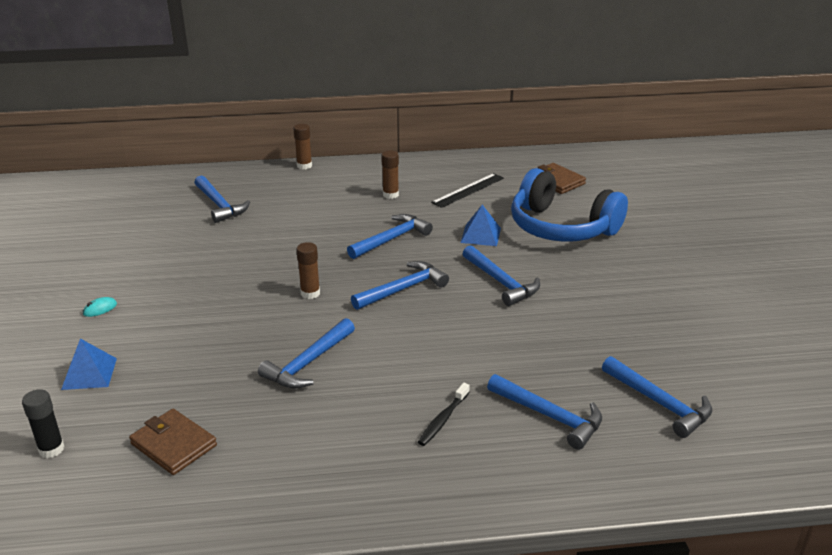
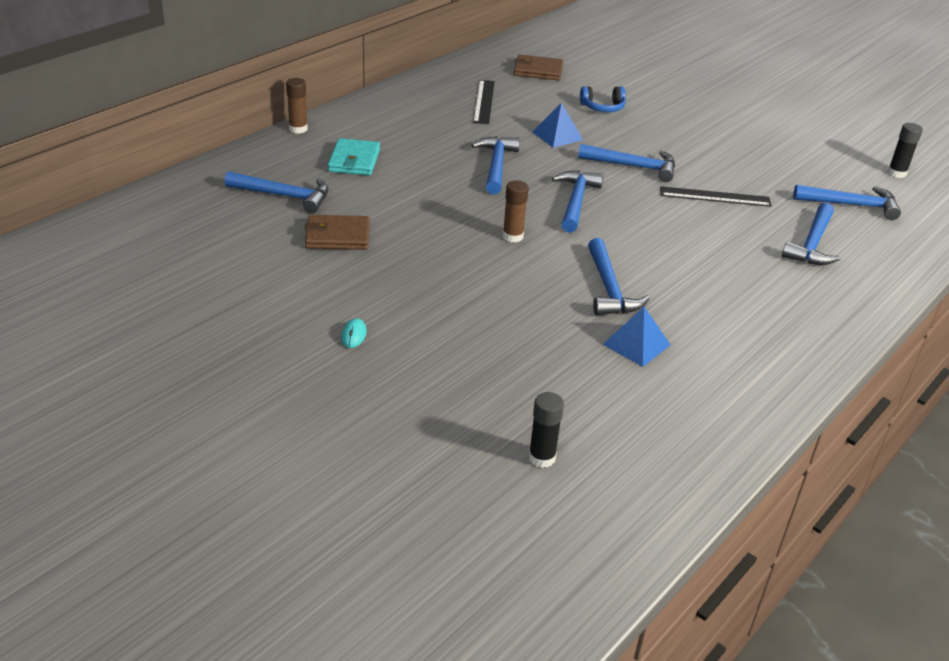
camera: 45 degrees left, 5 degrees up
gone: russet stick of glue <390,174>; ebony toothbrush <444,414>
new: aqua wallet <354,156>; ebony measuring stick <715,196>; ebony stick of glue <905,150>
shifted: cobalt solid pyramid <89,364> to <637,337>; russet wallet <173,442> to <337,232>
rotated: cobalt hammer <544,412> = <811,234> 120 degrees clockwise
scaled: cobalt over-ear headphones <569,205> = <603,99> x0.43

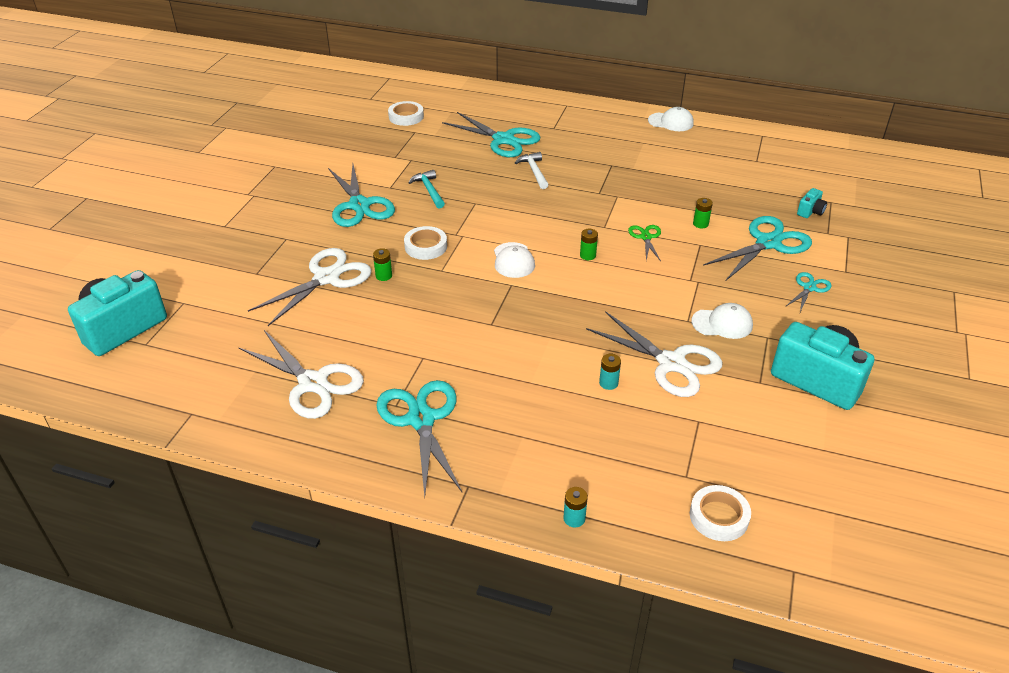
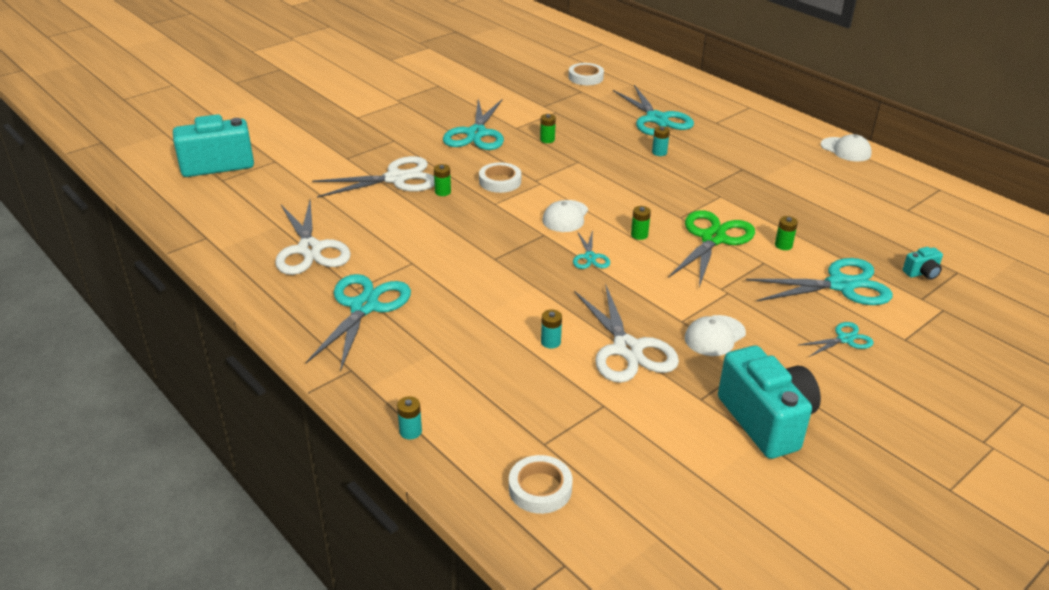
camera: 30 degrees right, 5 degrees down
new: aqua scissors <591,249>
swapped: aqua hammer <426,189> to emerald AA battery <548,128>; white hammer <531,170> to aqua AA battery <661,141>
rotated: white peaked cap <722,321> = <715,335> 105 degrees clockwise
scaled: emerald scissors <644,243> = <711,248> x1.97

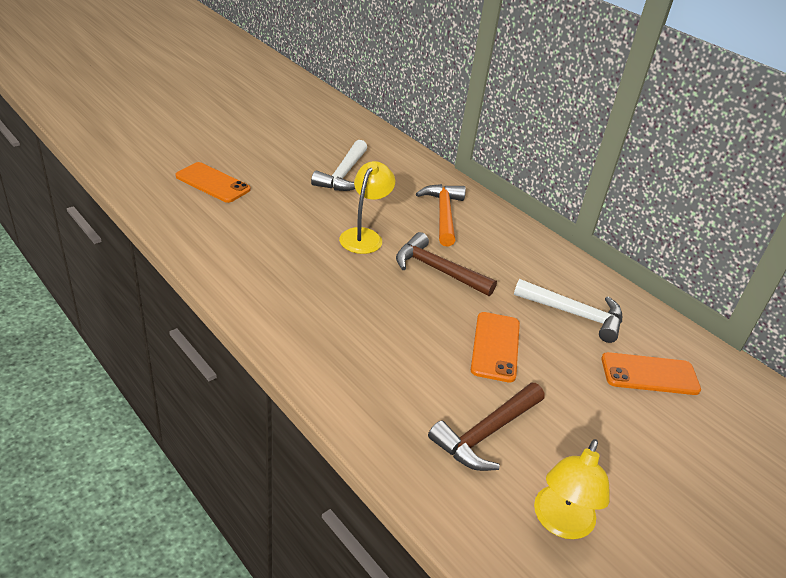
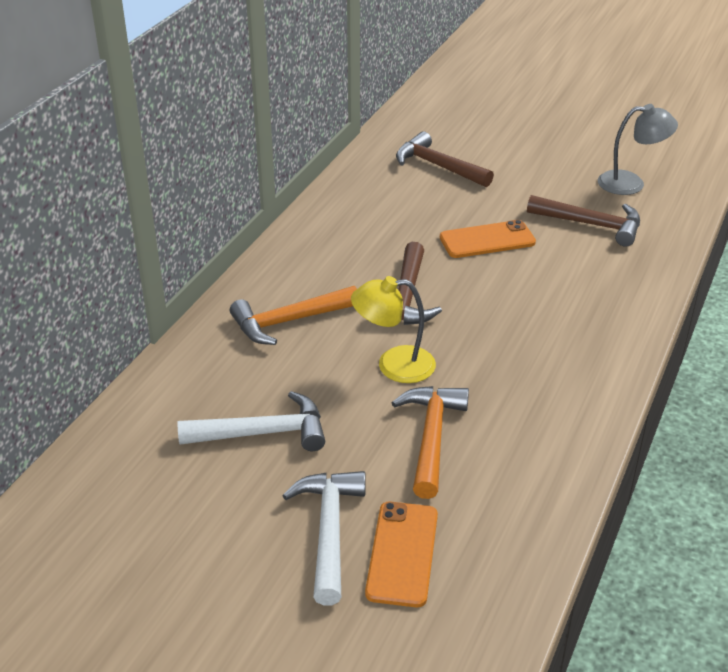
camera: 110 degrees left, 0 degrees up
new: bright orange hammer <430,442>
shifted: white hammer <568,311> to <323,538>
swapped: bright orange phone <651,373> to russet hammer <445,159>
repainted: yellow reading lamp <572,489> to grey reading lamp <638,149>

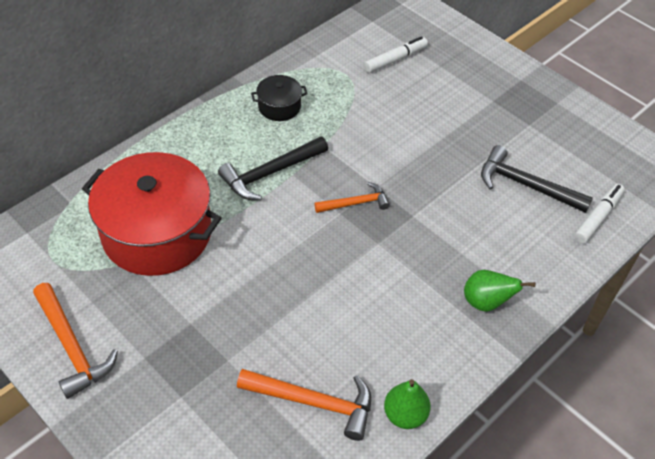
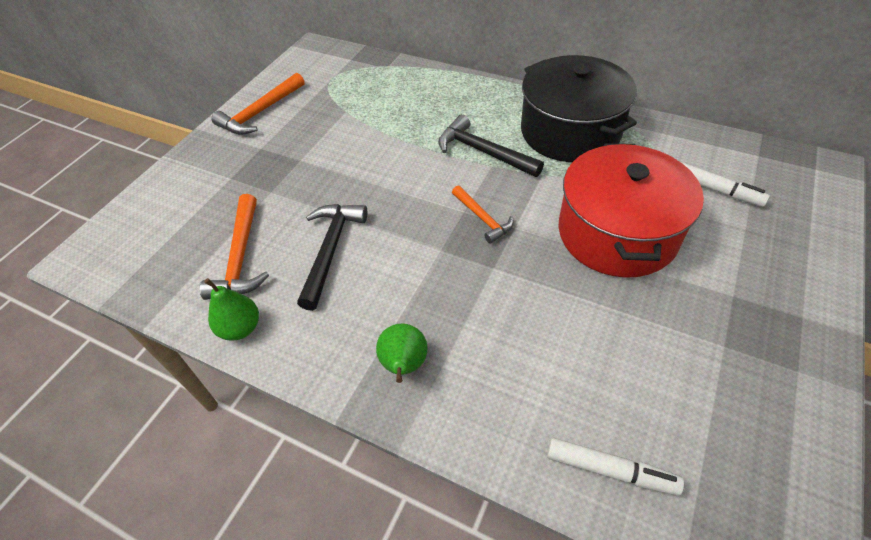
camera: 75 degrees right, 0 degrees up
shifted: scarlet pot <152,214> to <631,210>; ebony hammer <537,179> to <332,257>
scaled: ebony pot <279,98> = <579,108> x2.25

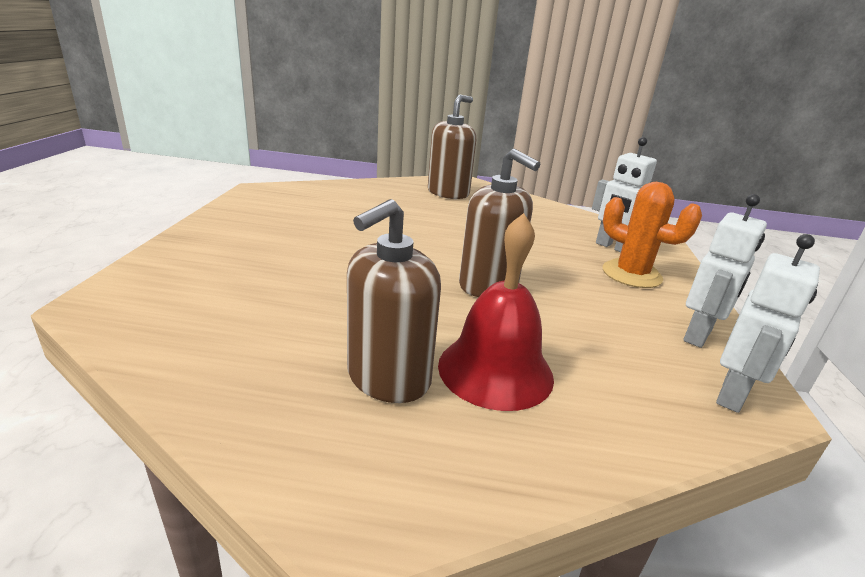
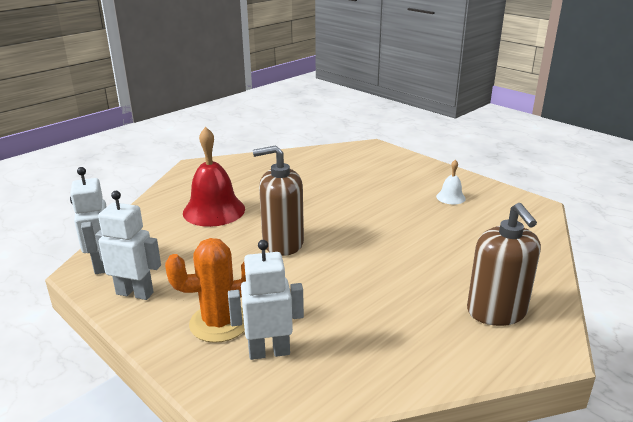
camera: 130 degrees right, 0 degrees up
gone: russet pump bottle <394,301>
new: white bell <451,182>
rotated: white robot <725,271> = <128,245> 120 degrees clockwise

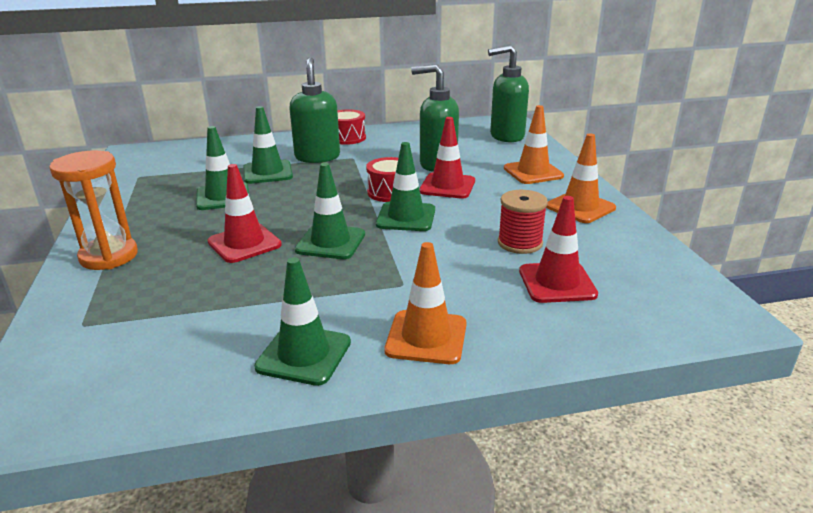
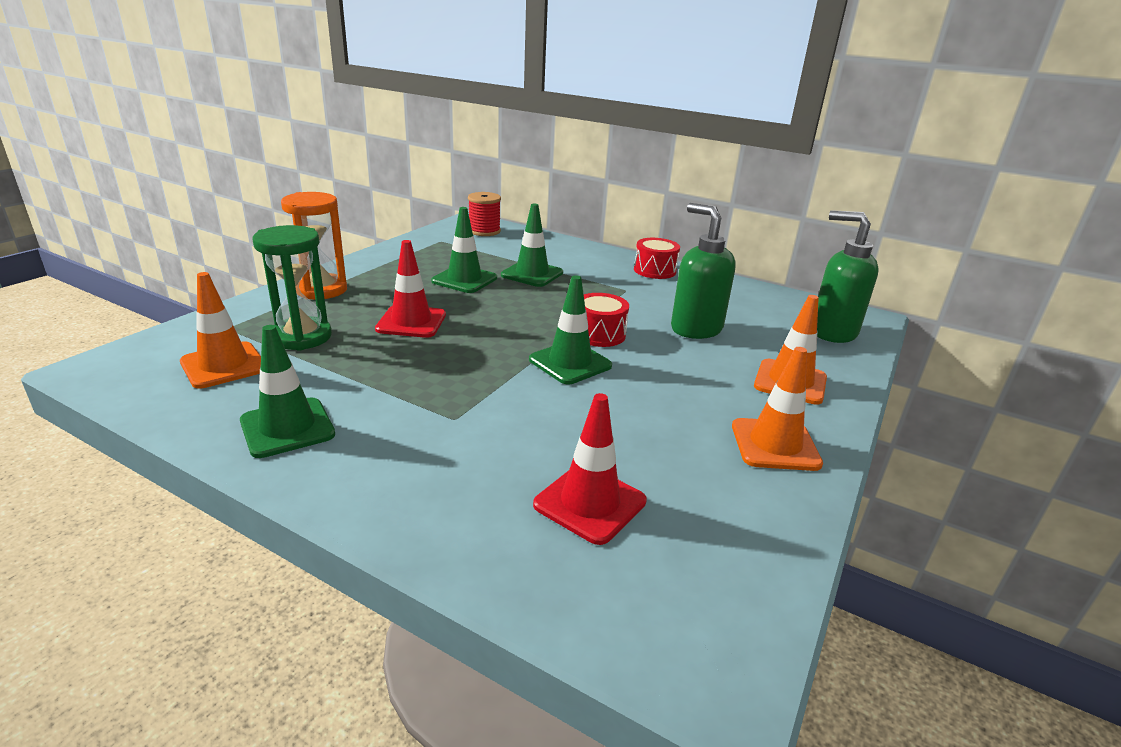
camera: 40 degrees right, 0 degrees up
gone: emerald pump bottle <314,110>; emerald safety cone <330,211>; scarlet safety cone <447,158>
new: emerald hourglass <292,287>
shifted: bright orange safety cone <426,303> to <220,330>; scarlet bobbin <523,222> to <484,214>

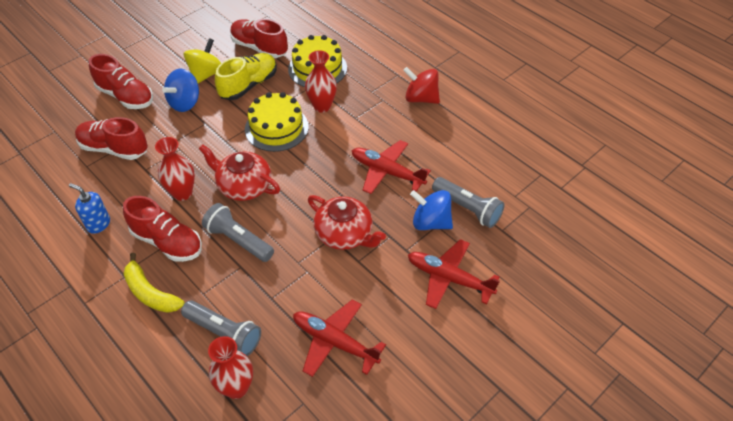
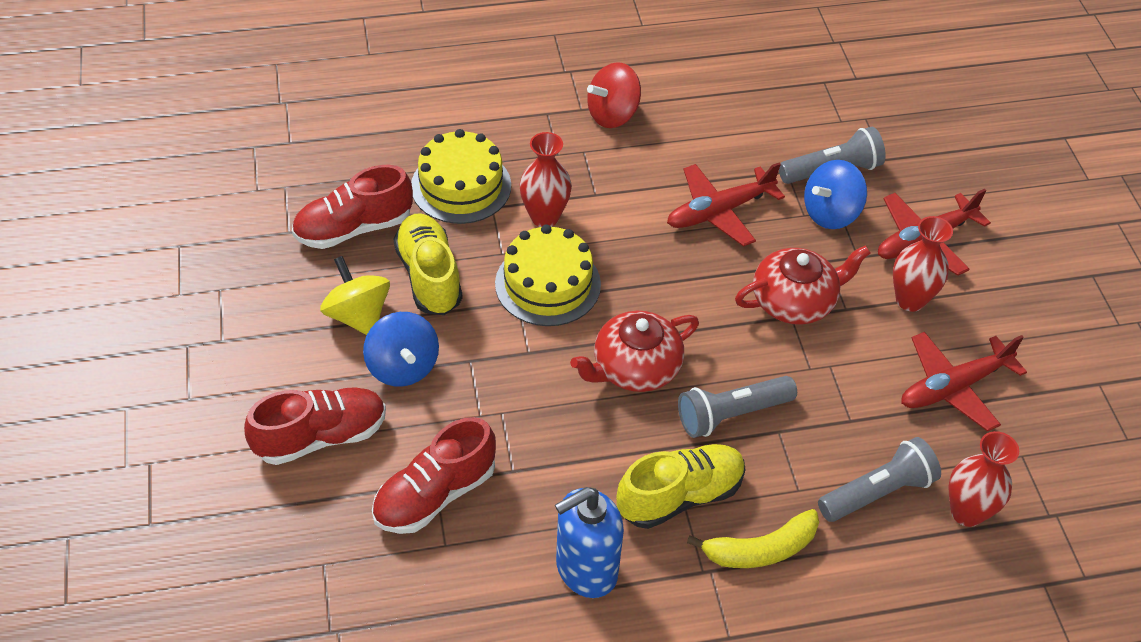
camera: 60 degrees left, 0 degrees up
shifted: scarlet vase <175,169> to <923,264>
repainted: scarlet shoe <162,229> to yellow shoe <681,486>
scaled: cobalt pump bottle <89,208> = <589,542> x1.61

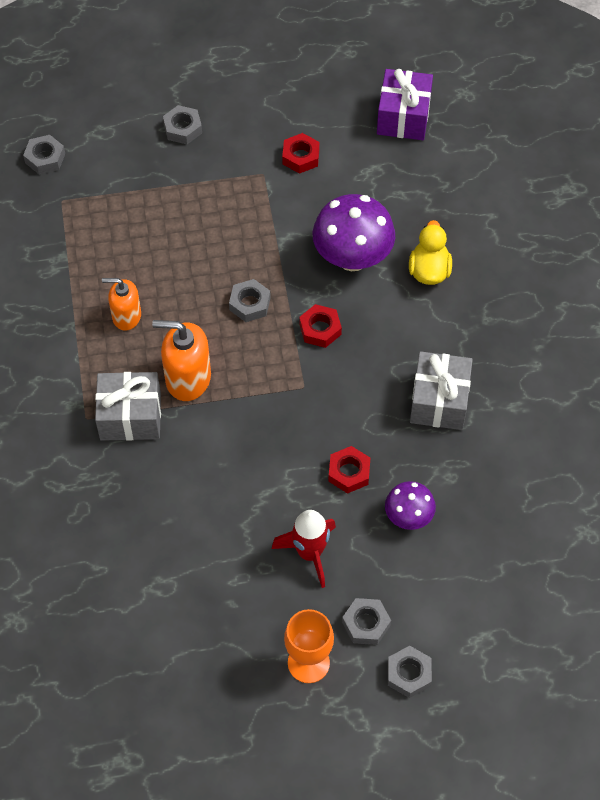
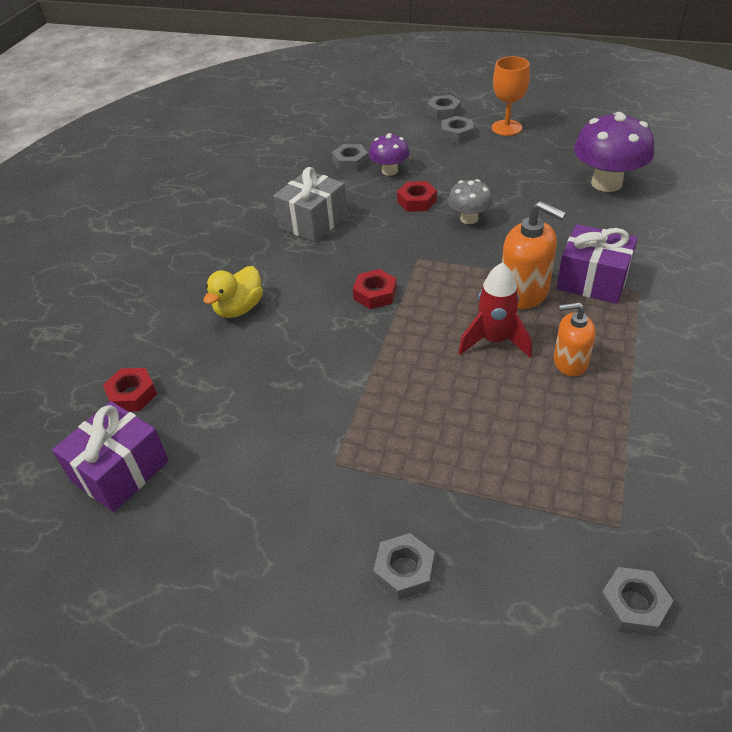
camera: 150 degrees left, 15 degrees down
new: grey mushroom <470,201>
shifted: grey nut <250,300> to <350,157>; scarlet rocket <304,549> to <495,310>; scarlet nut <301,153> to <130,390>; purple mushroom <354,232> to <614,152>
repainted: grey gift <128,406> to purple gift <596,264>
rotated: bright orange pump bottle <121,304> = <574,339> 150 degrees clockwise

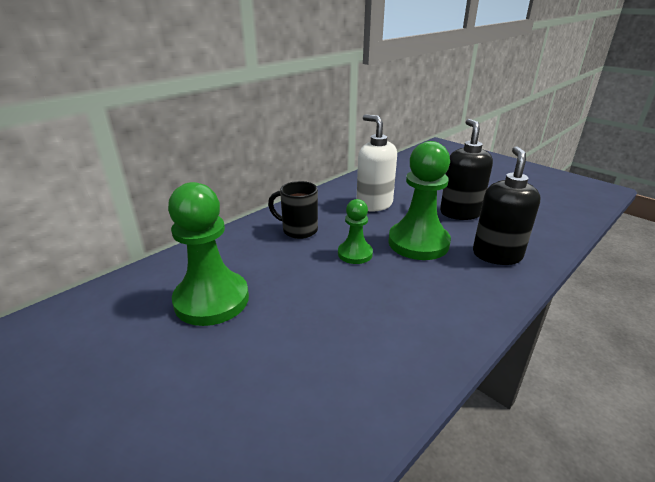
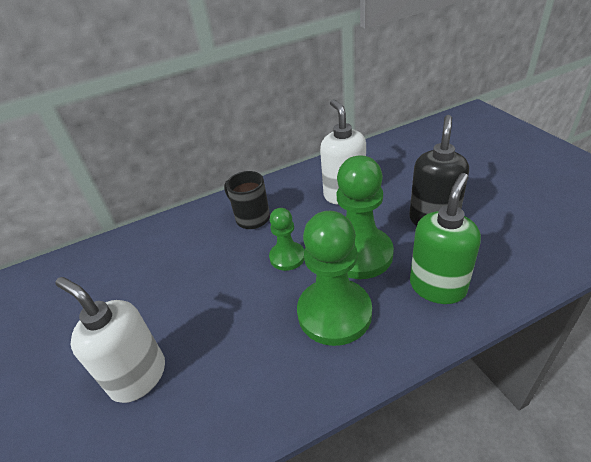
camera: 25 degrees right, 10 degrees up
new: white pump bottle <110,340>
shifted: emerald game pawn <208,254> to <334,278>
repainted: ebony pump bottle <507,205> to emerald pump bottle <445,238>

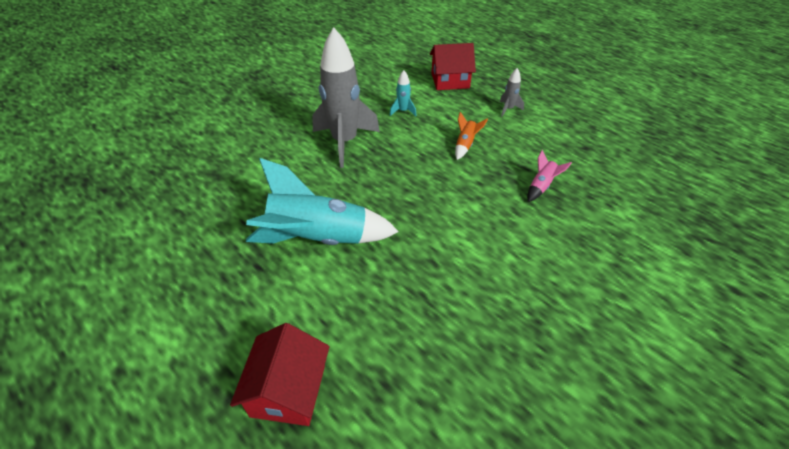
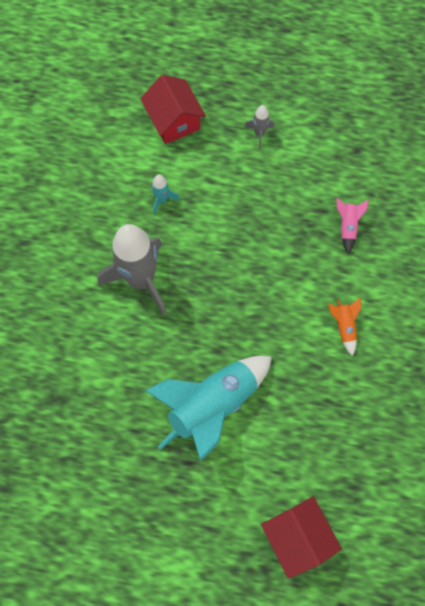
camera: 35 degrees left, 25 degrees up
shifted: bright orange rocket <471,136> to <344,326>
rotated: scarlet cottage <453,66> = <173,109> 75 degrees counterclockwise

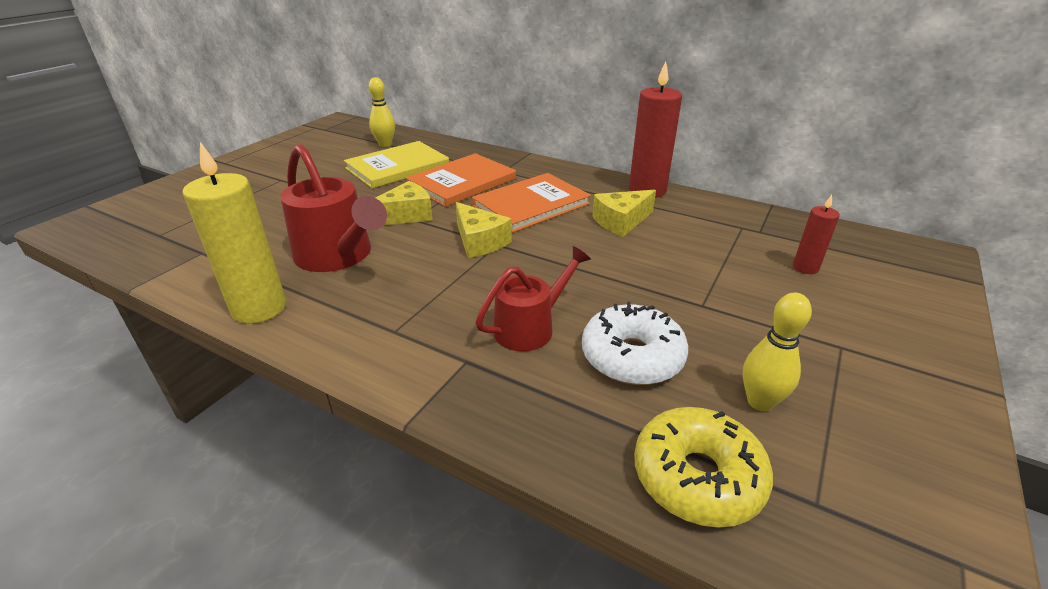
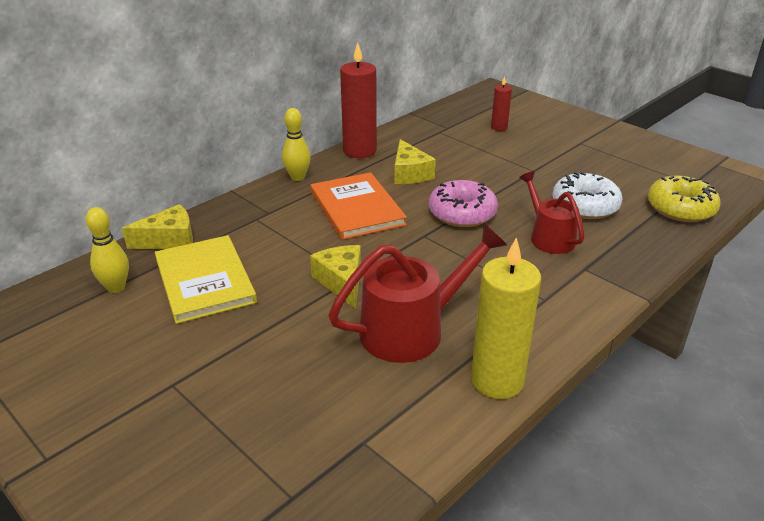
camera: 75 degrees left, 0 degrees up
gone: bright orange book <461,180>
new: rose-pink doughnut <463,203>
shifted: yellow cheese wedge <484,230> to <157,226>; yellow tenpin <777,352> to <296,144>

